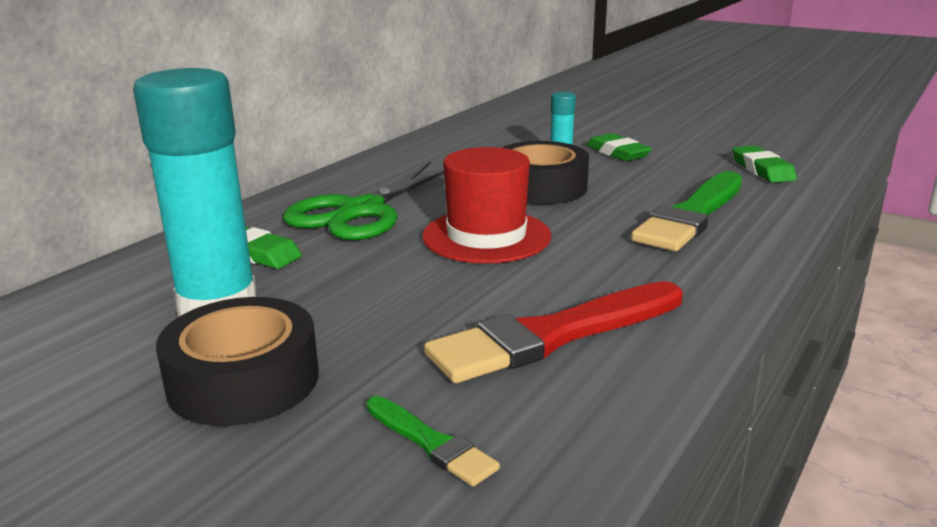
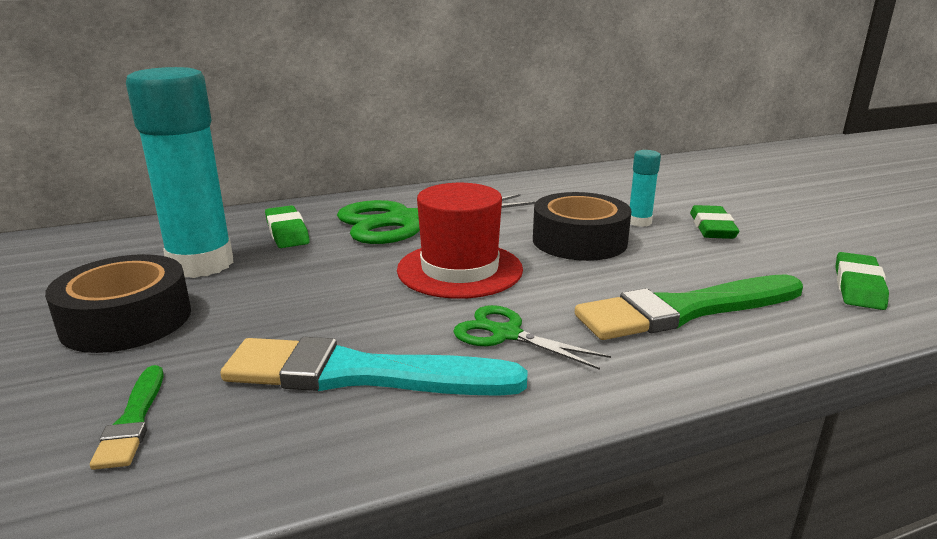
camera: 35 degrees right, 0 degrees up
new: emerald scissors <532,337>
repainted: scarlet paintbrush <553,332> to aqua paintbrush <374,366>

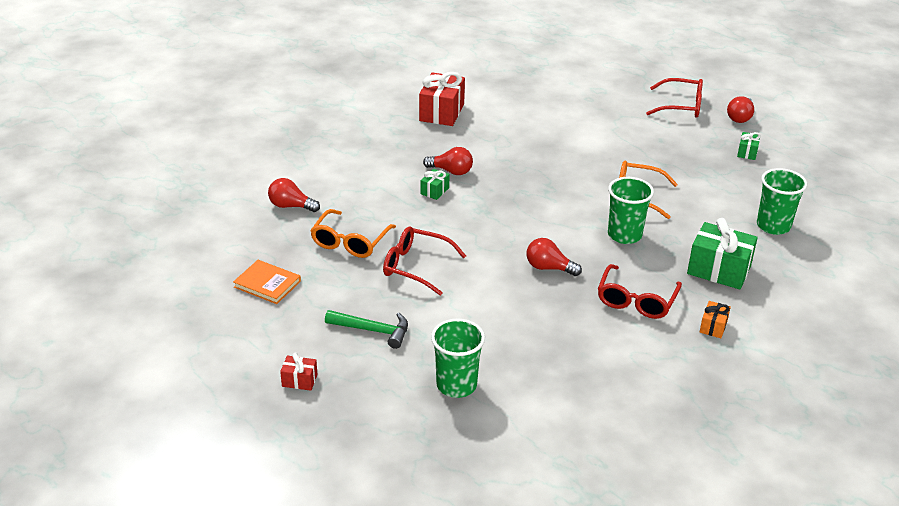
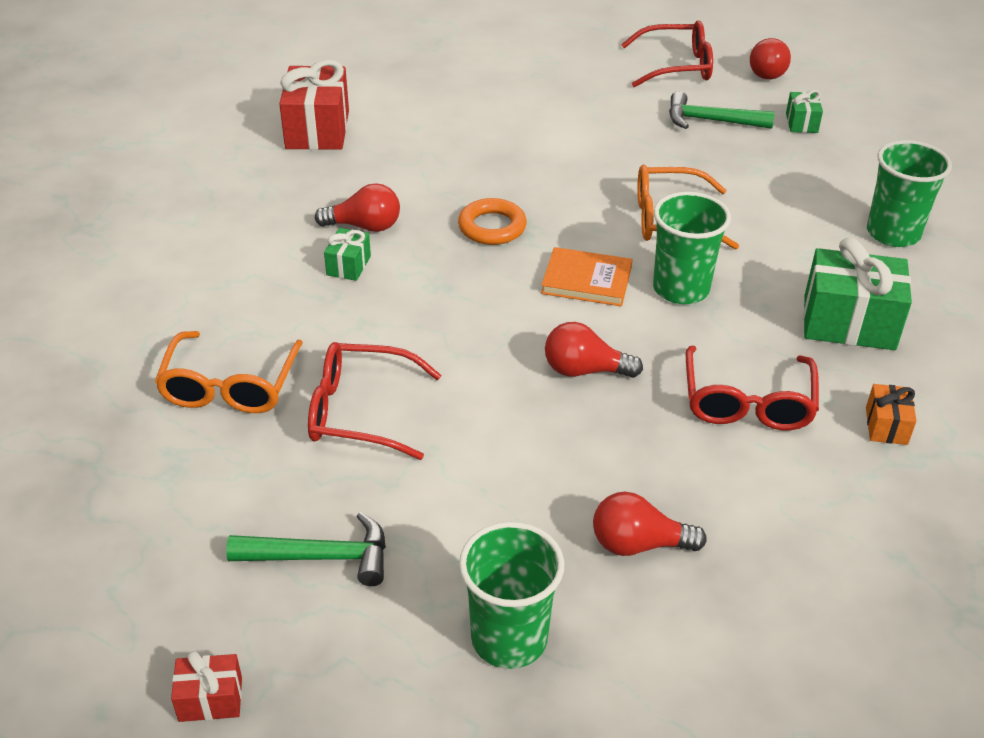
camera: 15 degrees left, 5 degrees up
new: bright orange hoop <492,221>; emerald hammer <722,110>
shifted: bright orange book <267,282> to <586,276>; scarlet bulb <294,195> to <650,524>

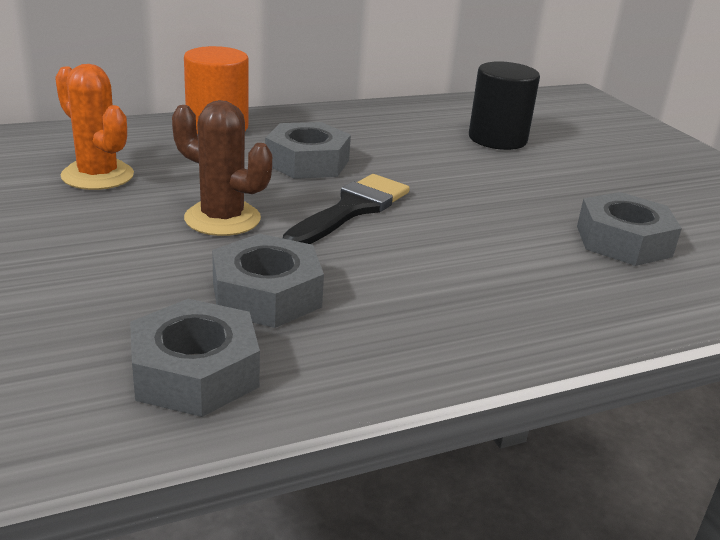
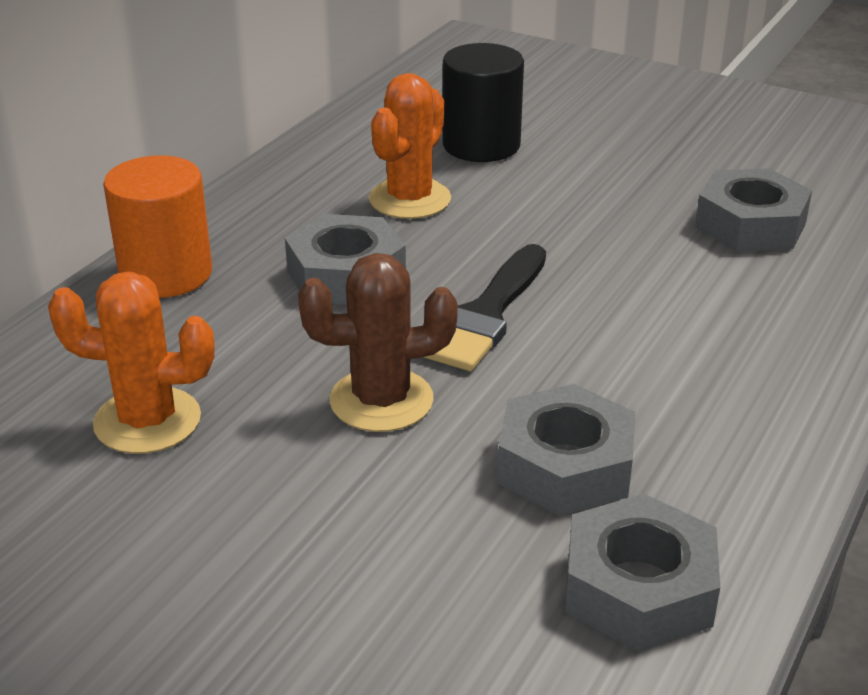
camera: 35 degrees left, 5 degrees up
new: bright orange cactus <410,146>
rotated: ebony paintbrush <346,209> = <484,307> 150 degrees counterclockwise

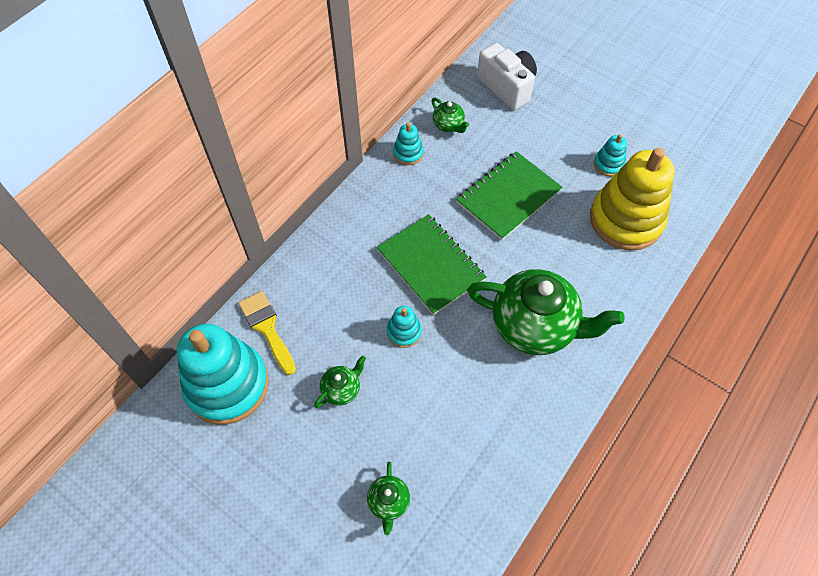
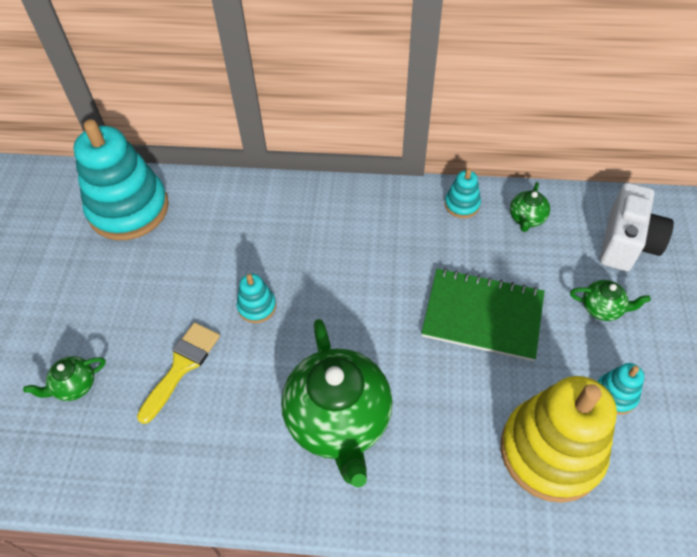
camera: 60 degrees right, 5 degrees down
gone: emerald notepad <432,264>
shifted: yellow paintbrush <267,333> to <178,373>; emerald tea pot <340,382> to <610,300>

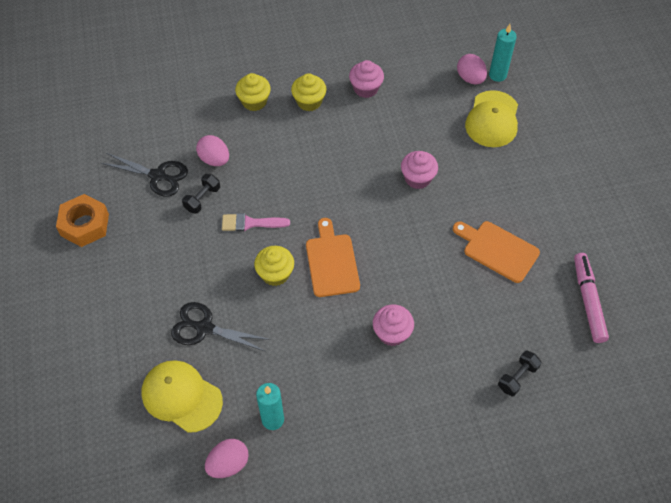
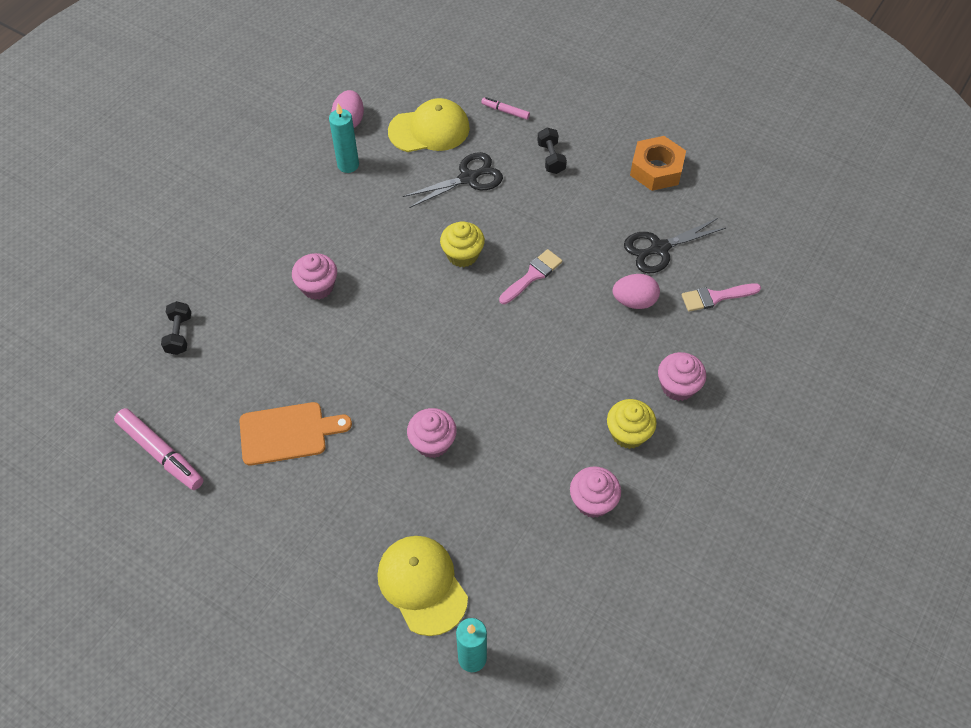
camera: 135 degrees right, 0 degrees up
gone: bright orange cutting board <333,257>; rose-pink toy egg <472,69>
new: rose-pink marker <505,108>; rose-pink paintbrush <721,297>
shifted: ebony free weight <201,194> to <552,151>
repainted: yellow cupcake <253,92> to rose-pink cupcake <682,376>

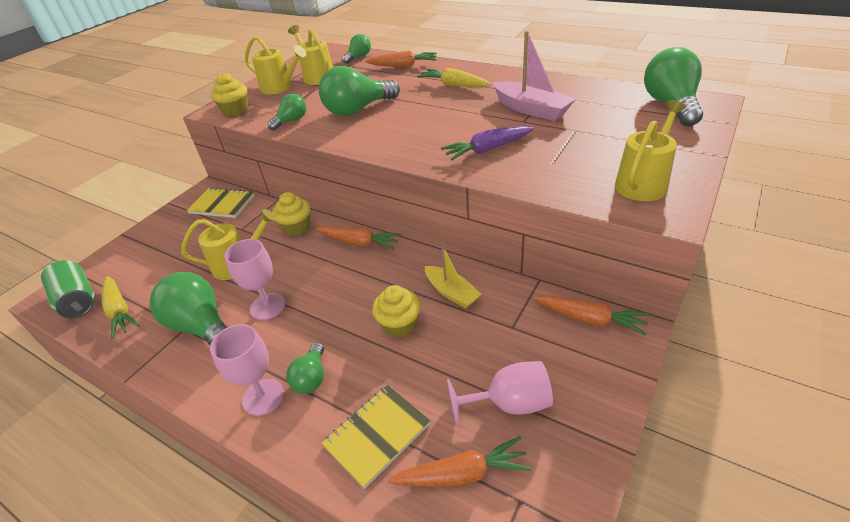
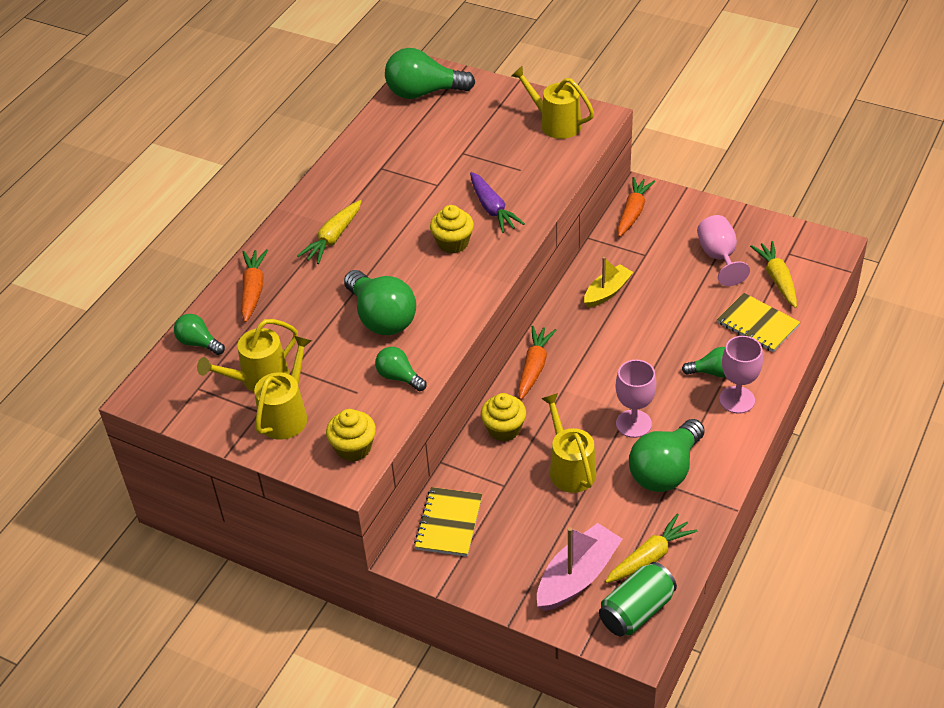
camera: 95 degrees left, 5 degrees up
shifted: yellow cupcake <396,311> to <452,229>; rose-pink sailboat <534,76> to <580,567>
repainted: bright orange carrot <460,461> to yellow carrot <773,274>

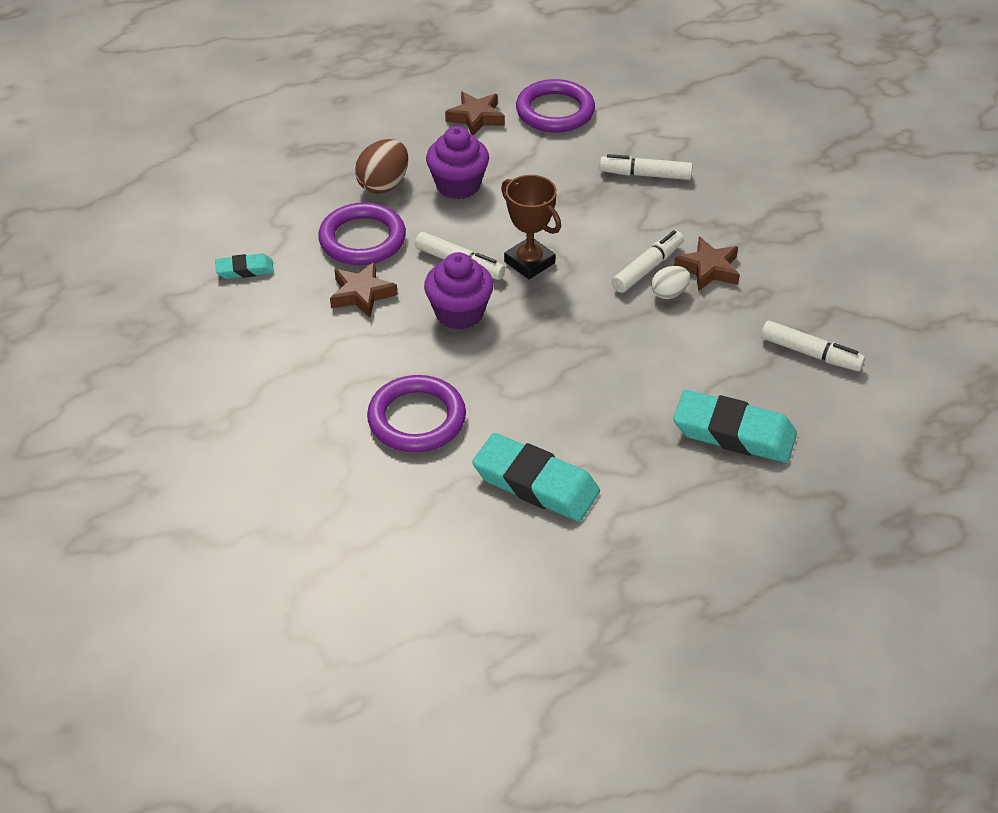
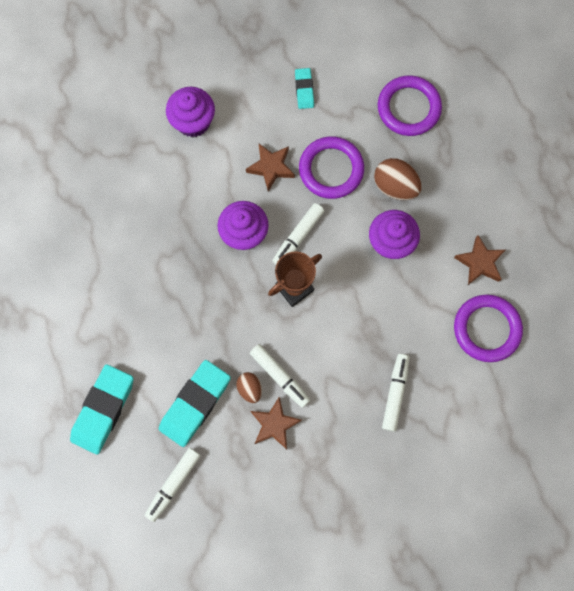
camera: 95 degrees right, 30 degrees up
new: purple cupcake <190,112>
shifted: purple hoop <416,413> to <410,105>; aqua pencil eraser <536,477> to <195,403>
repainted: white toy egg <670,282> to russet toy egg <249,387>

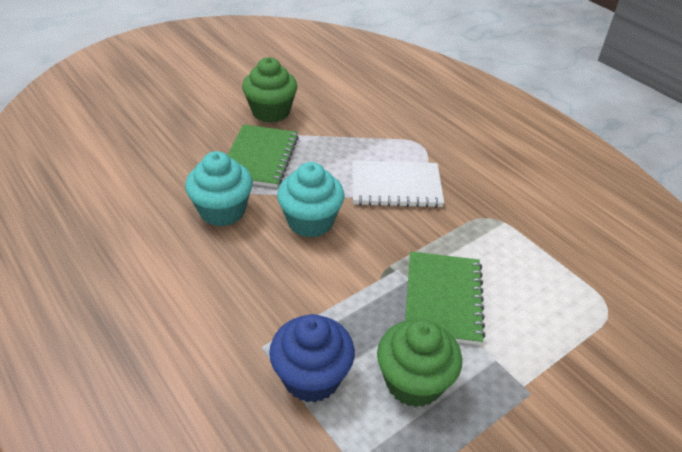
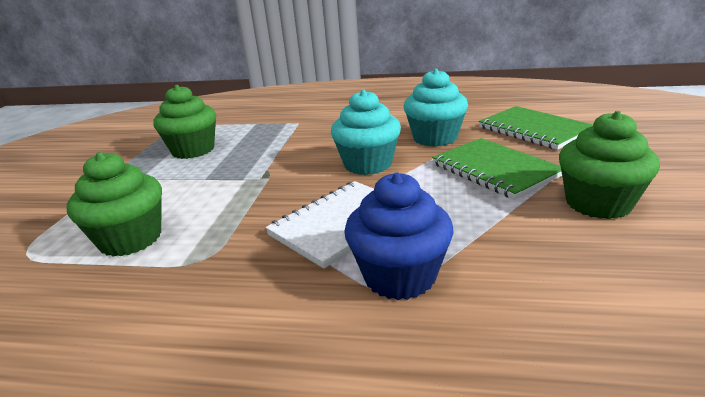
camera: 140 degrees right, 15 degrees down
new: emerald cupcake <114,204>
shifted: cobalt cupcake <312,358> to <399,236>; emerald notepad <445,298> to <536,128>

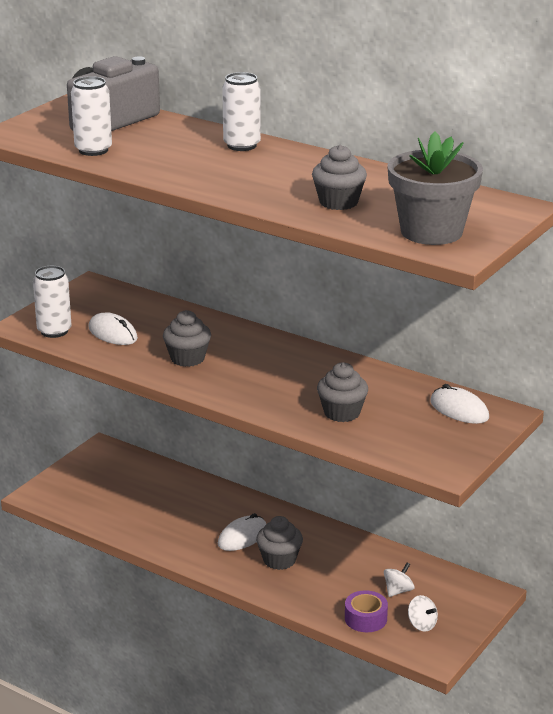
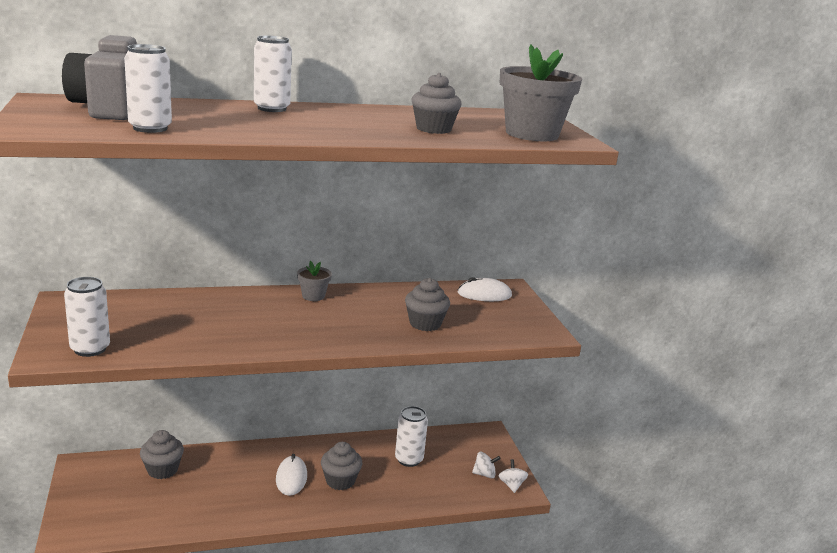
camera: 50 degrees left, 5 degrees down
gone: white PC mouse <113,328>; purple sticky tape <366,611>
new: grey plant pot <314,281>; white can <411,436>
shifted: grey cupcake <187,338> to <162,454>; white toy top <399,580> to <513,476>

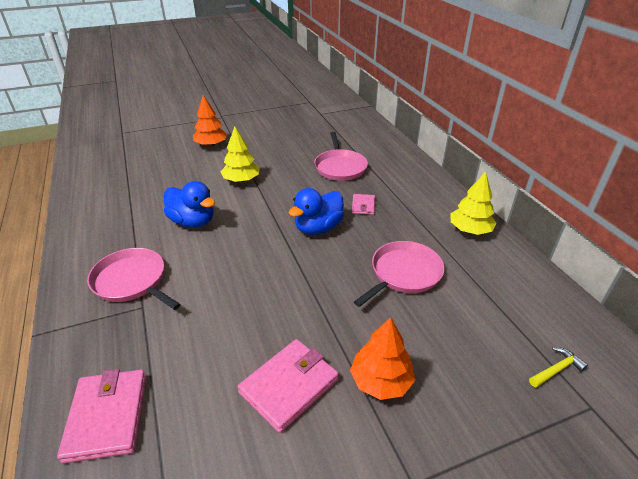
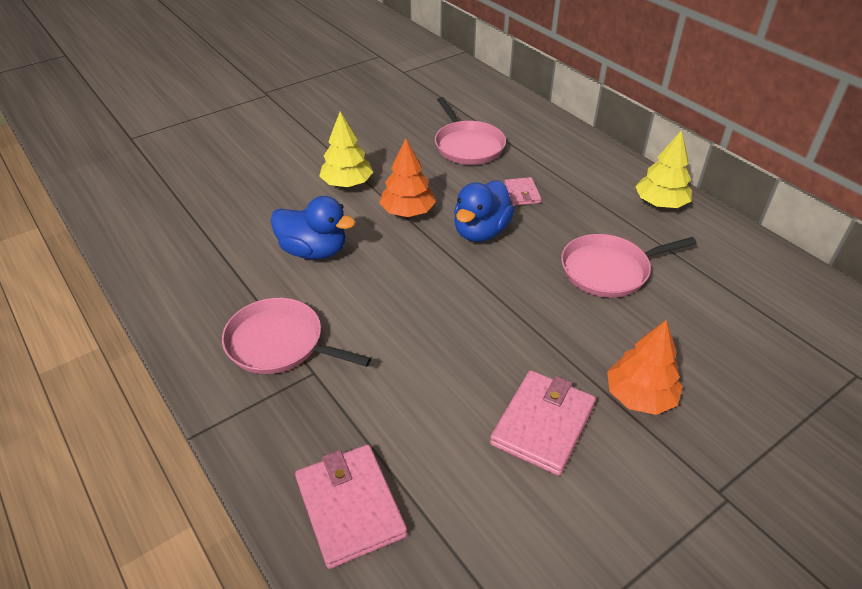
camera: 15 degrees left, 5 degrees up
gone: yellow hammer <558,367>
shifted: bright orange toy tree <210,121> to <407,177>
rotated: rose-pink skillet <399,274> = <628,266> 135 degrees counterclockwise

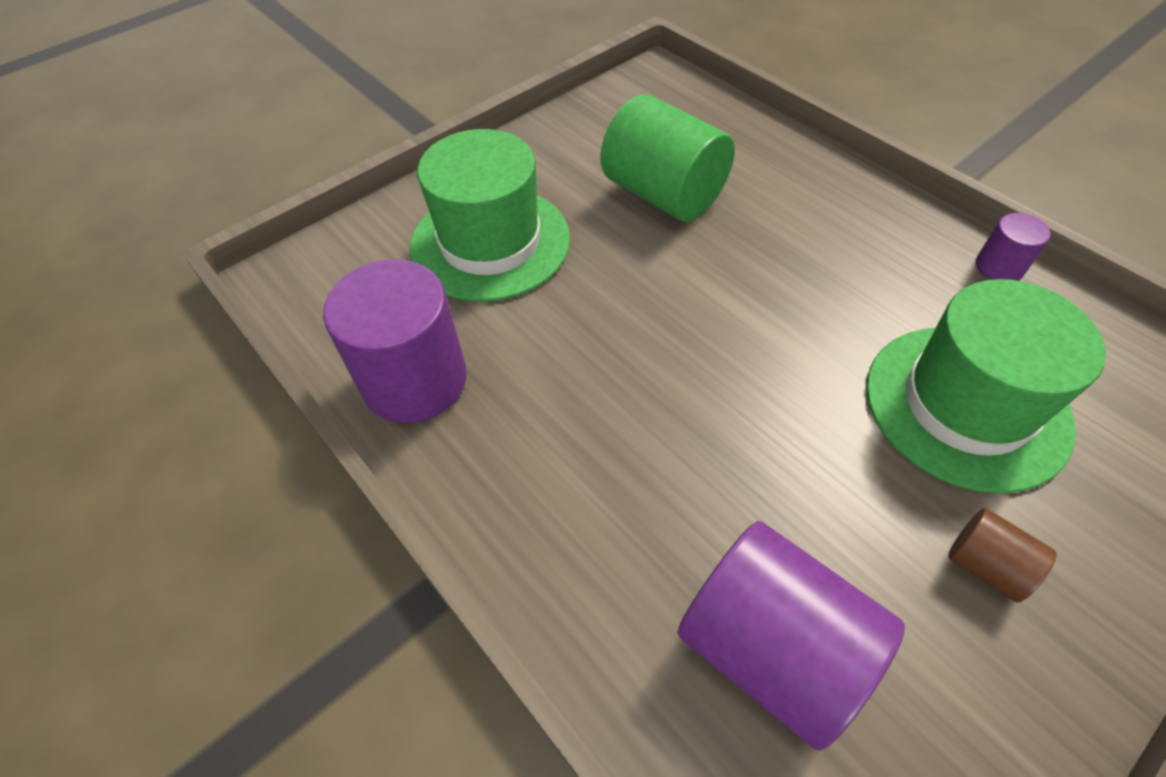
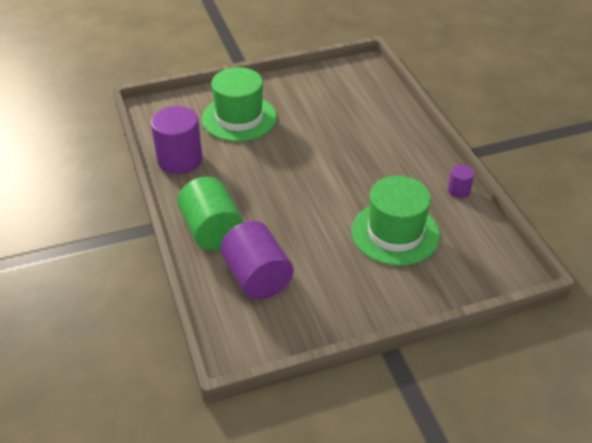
camera: 20 degrees right, 10 degrees down
gone: russet cylinder shape <1002,555>
shifted: emerald cylinder shape <668,158> to <210,213>

